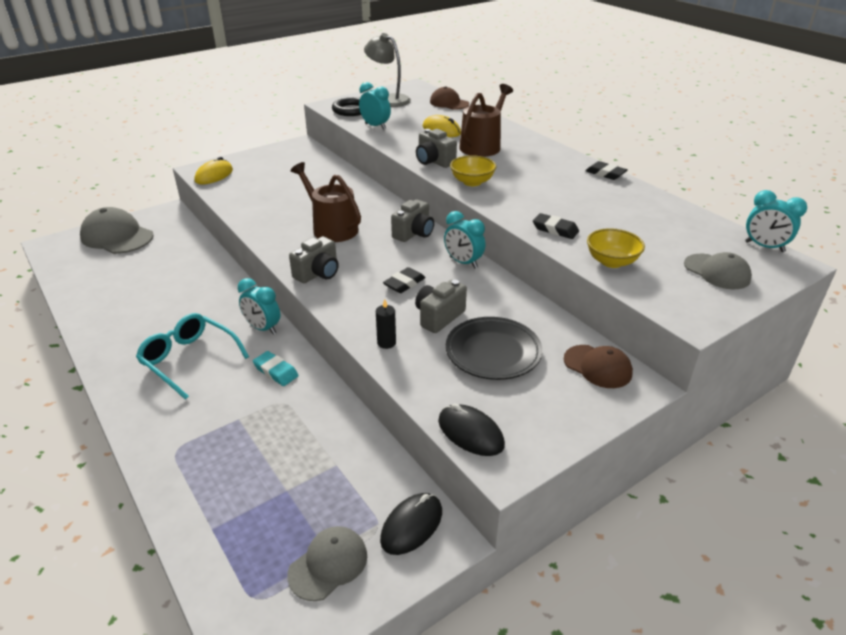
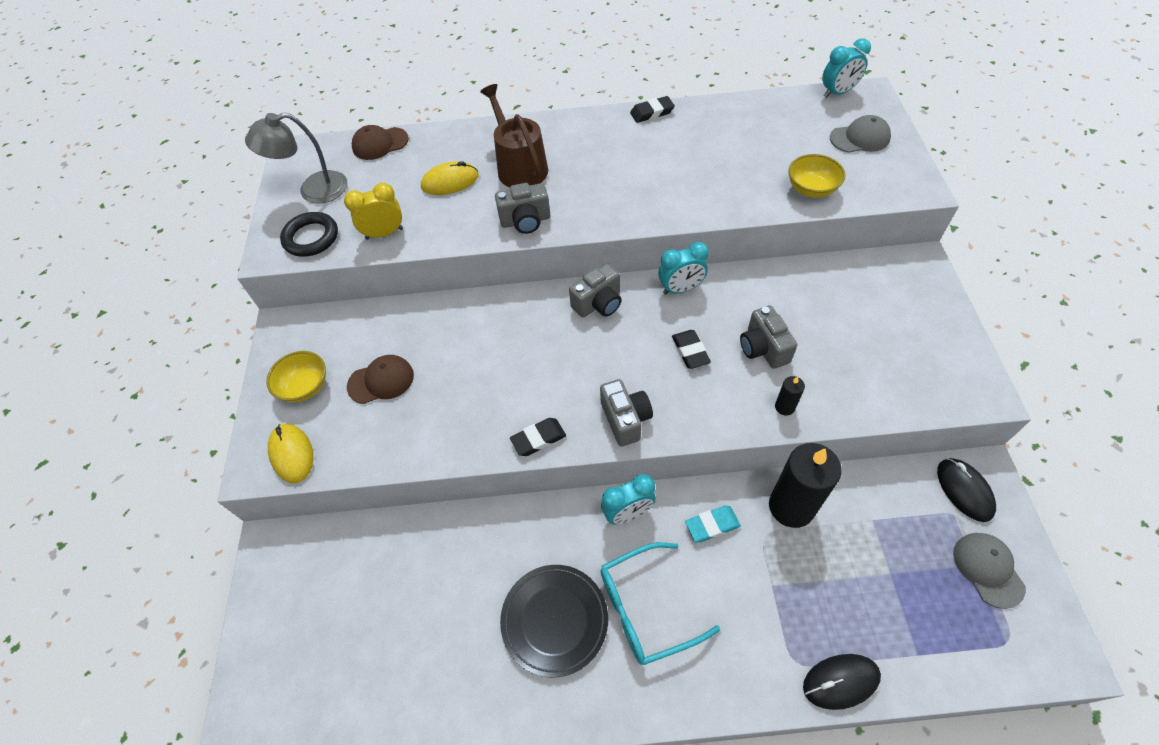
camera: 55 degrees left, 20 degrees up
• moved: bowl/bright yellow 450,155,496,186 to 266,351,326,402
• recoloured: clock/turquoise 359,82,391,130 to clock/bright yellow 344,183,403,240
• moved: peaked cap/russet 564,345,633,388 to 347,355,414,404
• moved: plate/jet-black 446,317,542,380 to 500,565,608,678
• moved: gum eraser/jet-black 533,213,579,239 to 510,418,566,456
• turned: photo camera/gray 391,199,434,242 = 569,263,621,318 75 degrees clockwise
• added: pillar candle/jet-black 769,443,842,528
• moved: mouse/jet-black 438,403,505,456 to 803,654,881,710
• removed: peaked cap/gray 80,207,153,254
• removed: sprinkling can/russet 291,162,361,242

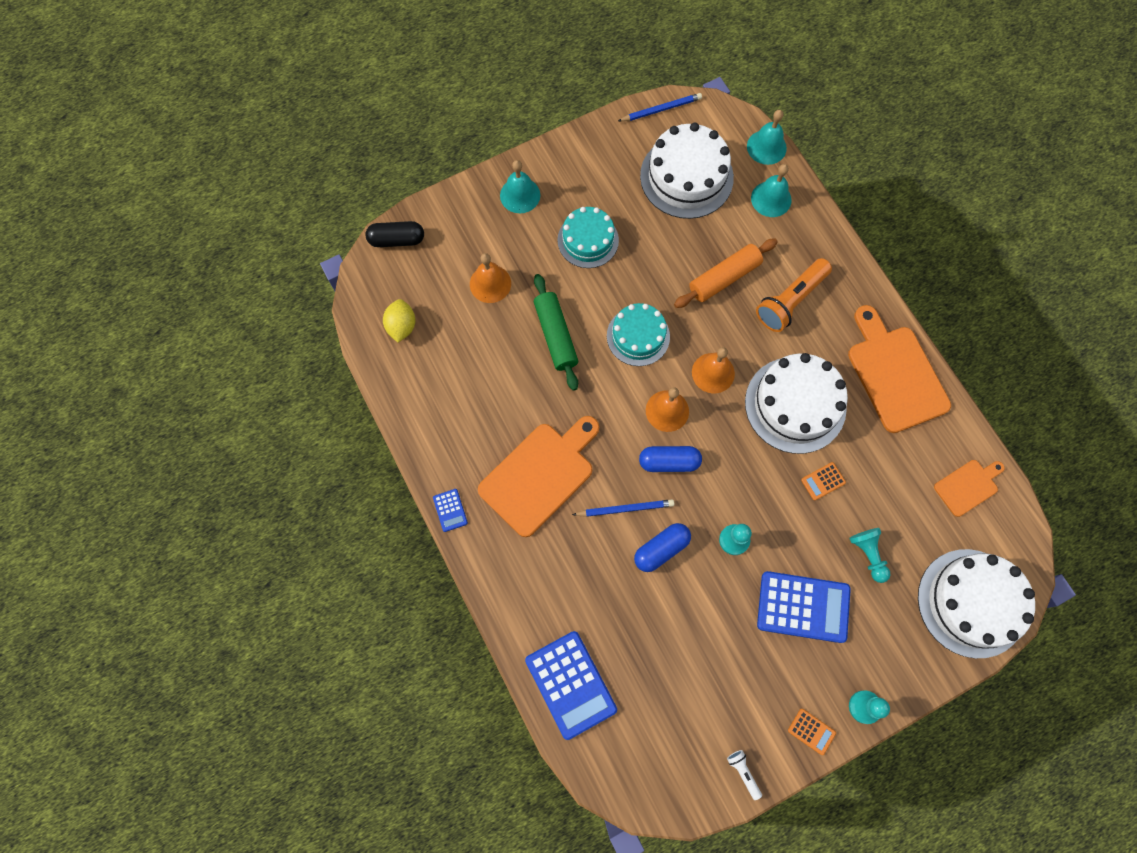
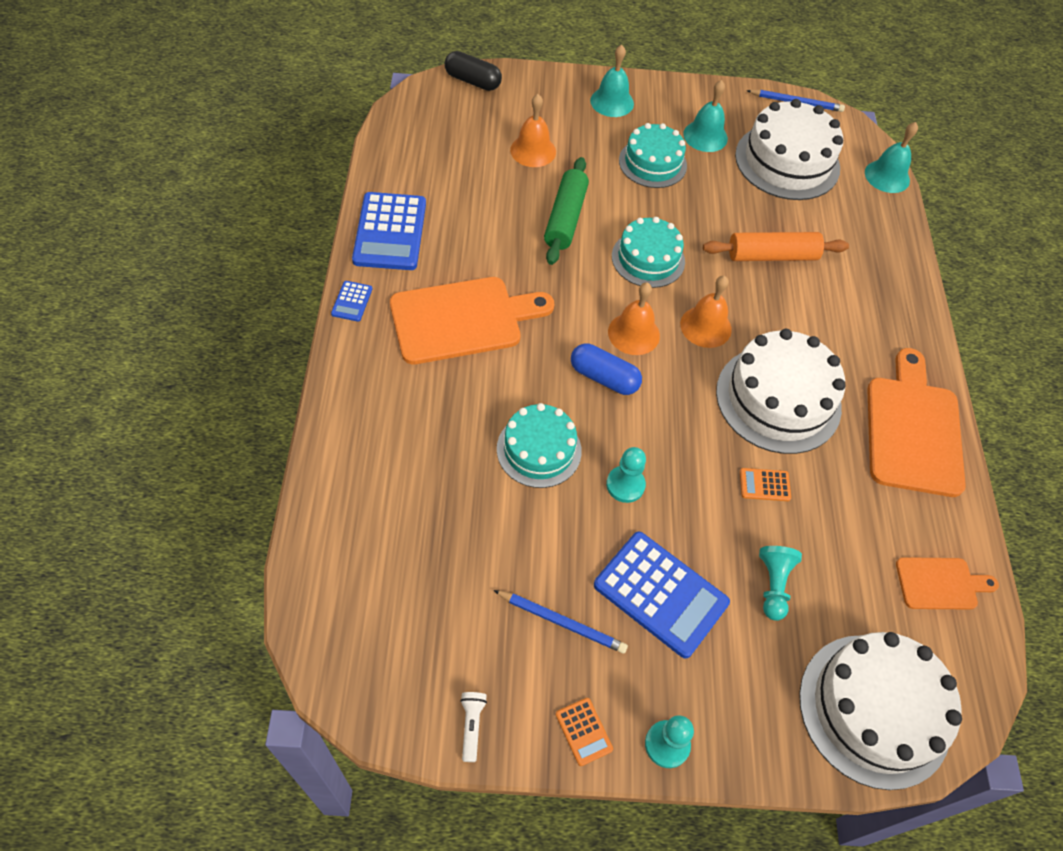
camera: 25 degrees right, 15 degrees down
• moved: calculator/cobalt 525,631,617,740 to 352,192,426,270
• moved: lead pencil/cobalt 572,499,674,517 to 493,590,628,654
• replaced: pill shape/cobalt 634,523,691,572 to layer cake/turquoise 497,403,582,488
• moved: bell/turquoise 751,164,792,217 to 683,80,728,152
• removed: citrus fruit/bright yellow 383,299,416,342
• removed: flashlight/orange-coloured 756,258,832,332

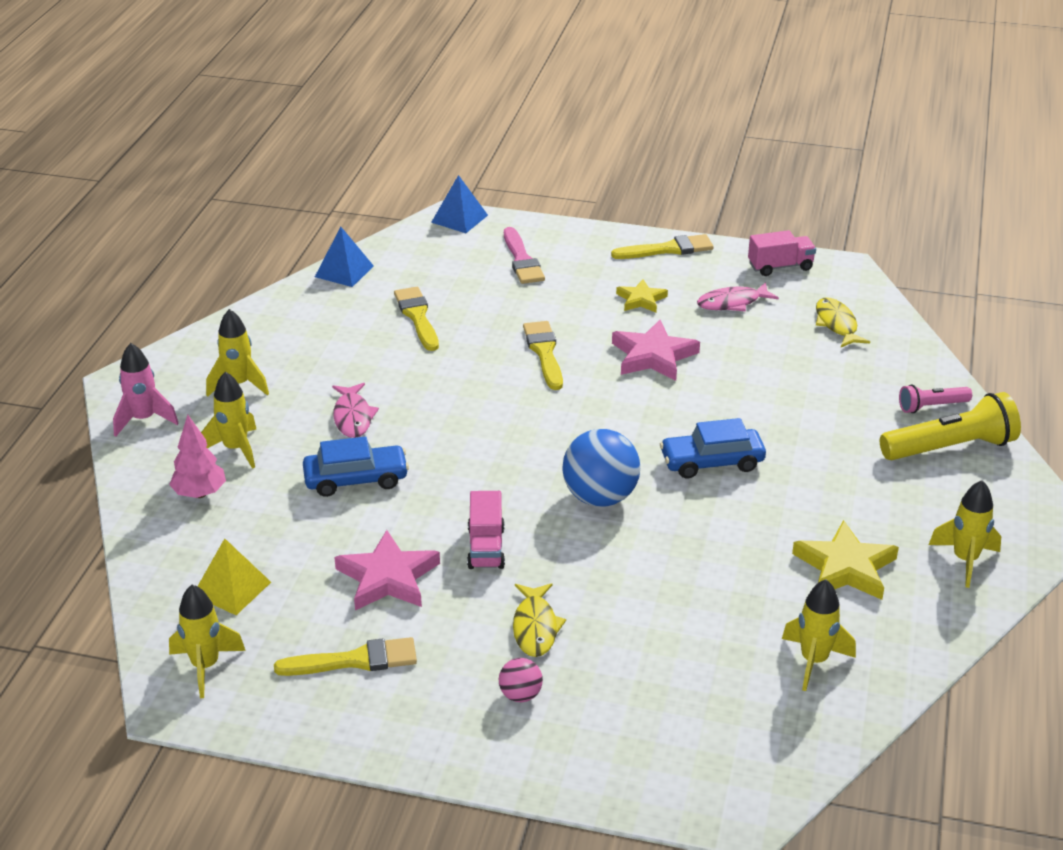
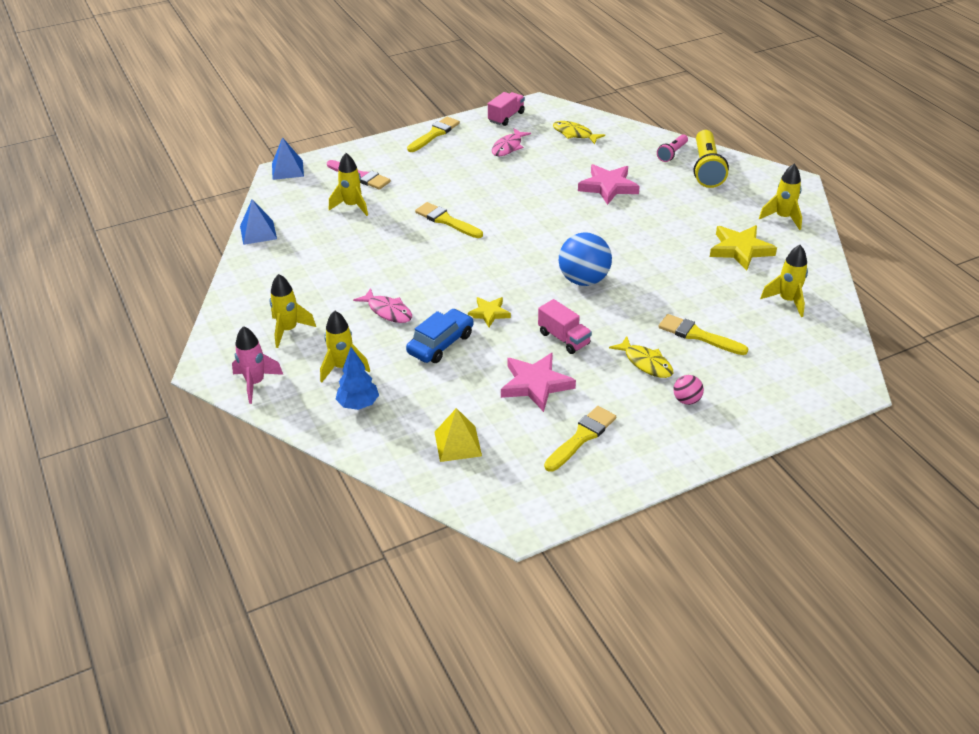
camera: 40 degrees left, 5 degrees up
• moved: spaceship/bright yellow 169,584,246,698 to 329,153,368,216
• recoloured: tree/rosy 169,415,226,498 to tree/cobalt 336,347,379,410
• moved: star/bright yellow 616,279,668,313 to 468,297,511,327
• moved: star/rosy 612,320,700,381 to 578,164,640,205
• moved: brush/bright yellow 394,287,439,351 to 659,314,748,355
• turned: flashlight/bright yellow 880,392,1021,460 = 694,130,729,188 150 degrees clockwise
• removed: toy car/cobalt 660,418,766,479

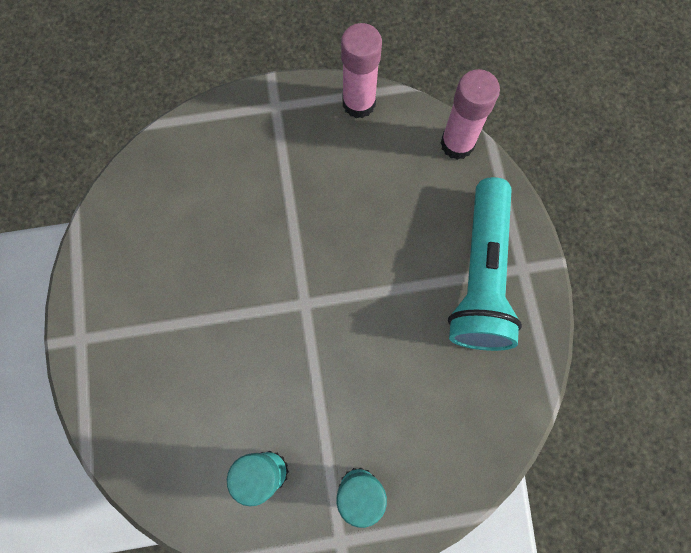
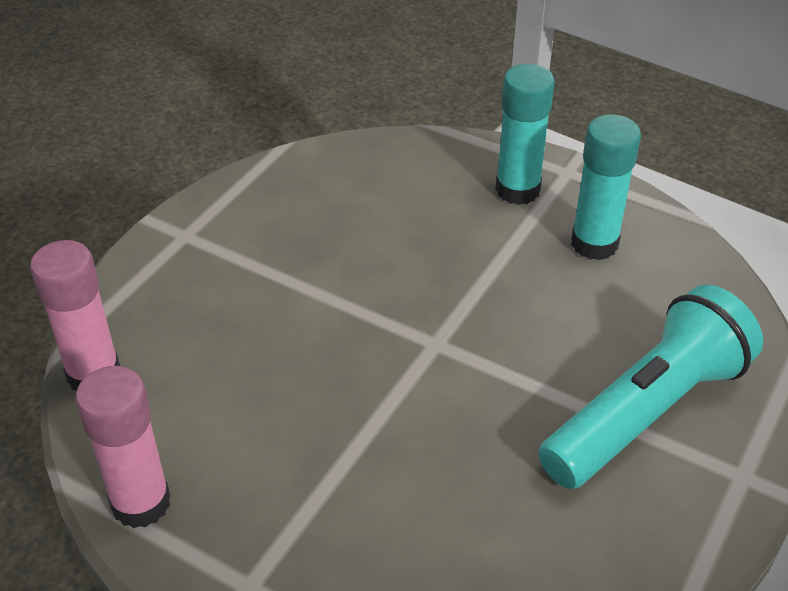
camera: 140 degrees left, 30 degrees down
• moved: flashlight/turquoise 448,177,522,351 to 538,284,763,489

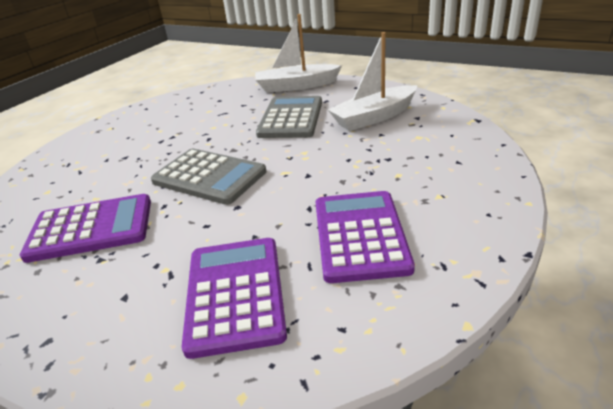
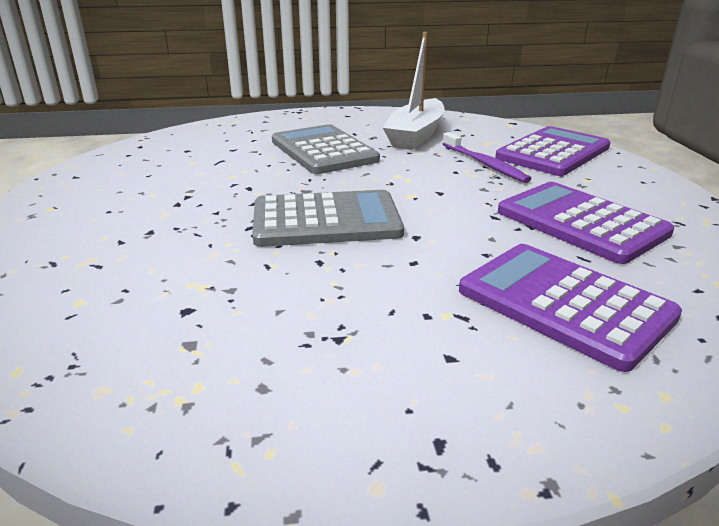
camera: 40 degrees left, 5 degrees down
• added: toothbrush/violet 442,132,531,183
• moved: calculator/violet 20,194,151,263 to 495,126,611,176
• removed: toy boat/snow-white 255,14,342,93

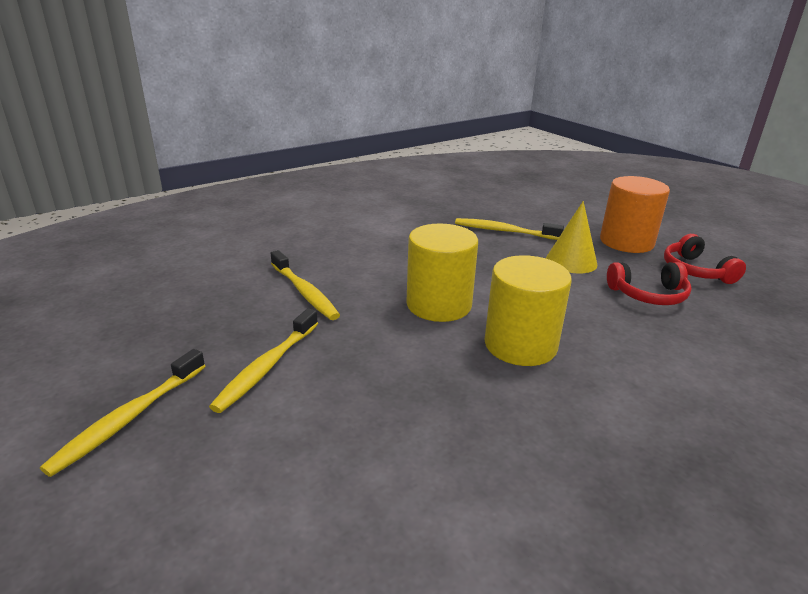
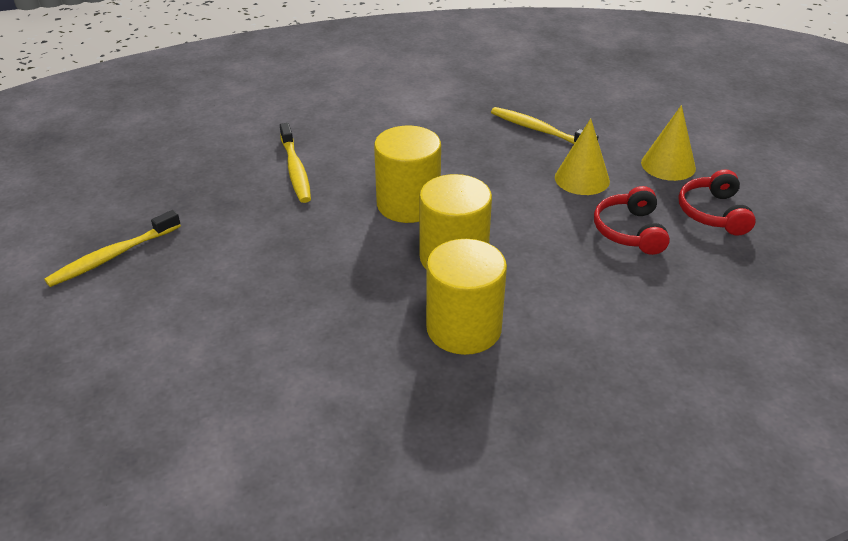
camera: 20 degrees right, 10 degrees up
• added: cylinder/bright yellow 426,239,507,355
• turned: headset/crimson 607,262,691,305 = 594,186,670,255 75 degrees clockwise
• replaced: cylinder/orange-coloured 600,176,670,253 to cone shape/bright yellow 641,105,696,181
• removed: toothbrush/bright yellow 209,308,318,413

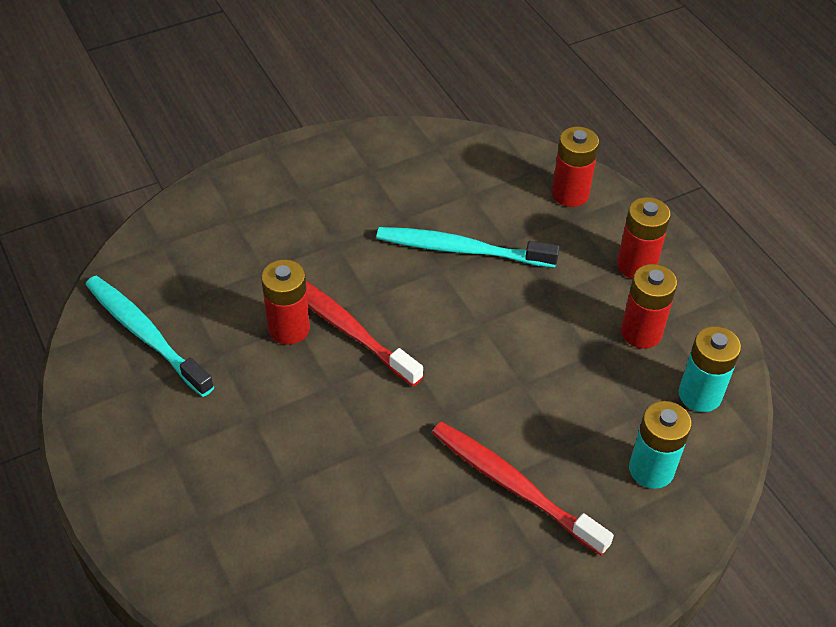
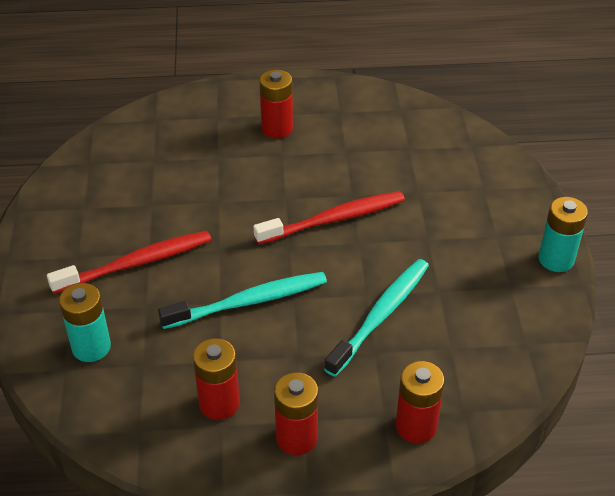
camera: 115 degrees right, 5 degrees down
• moved: toothbrush/turquoise 85,276,214,397 to 158,272,327,329
• moved: power cell/crimson 261,260,310,345 to 260,70,293,138
• moved: power cell/turquoise 679,326,741,412 to 539,197,588,272

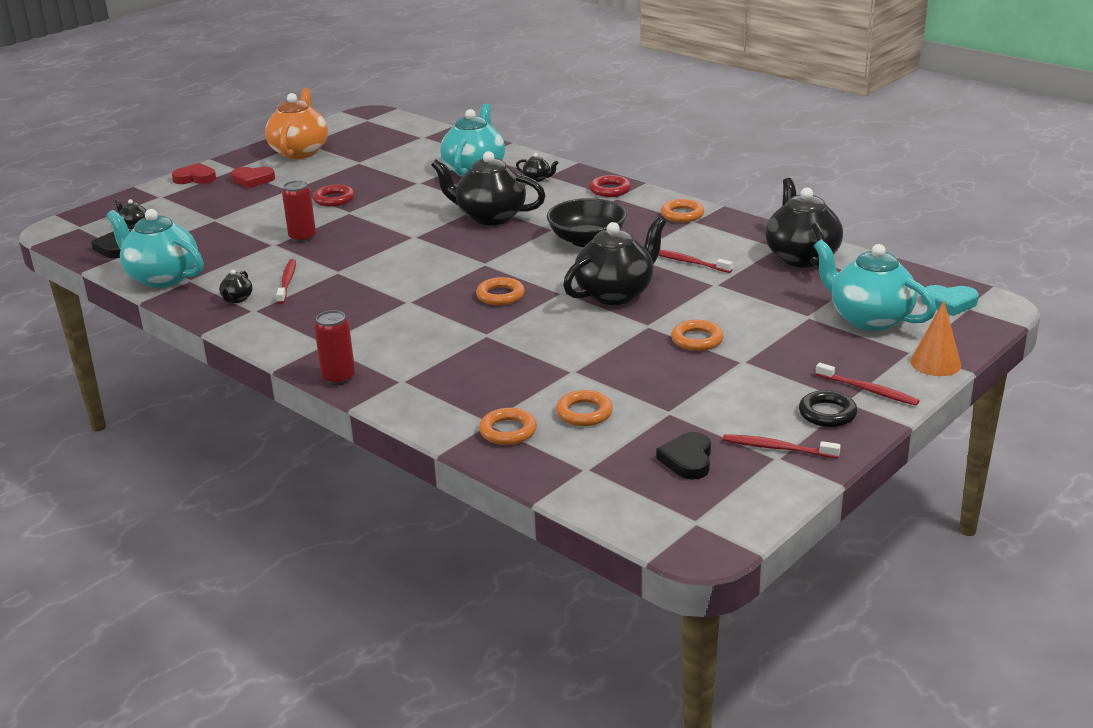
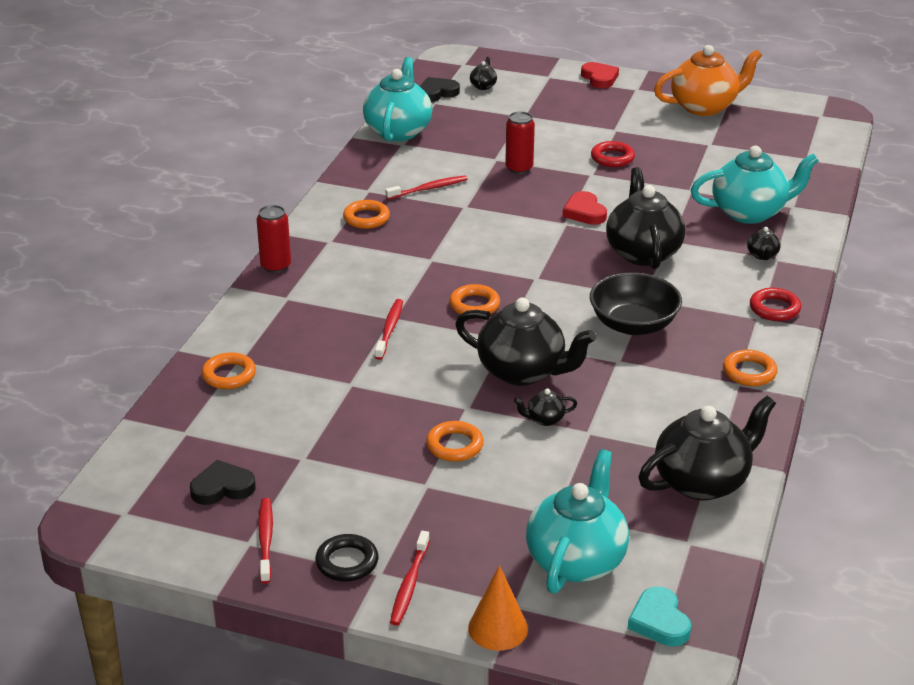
camera: 65 degrees right, 5 degrees up
• moved: torus/orange-coloured 556,390,613,426 to 343,200,390,229
• moved: toothbrush/crimson 659,250,733,273 to 375,299,403,360
• moved: china teapot/jet-black 219,270,253,303 to 514,388,577,426
• moved: heart/crimson 231,167,275,189 to 563,191,607,225

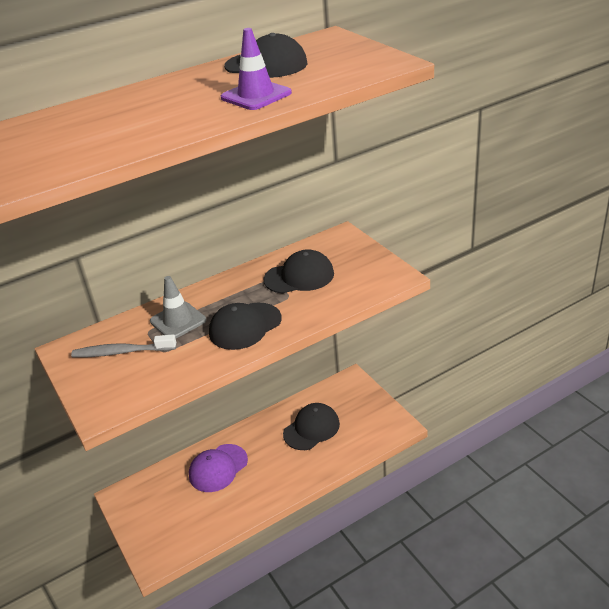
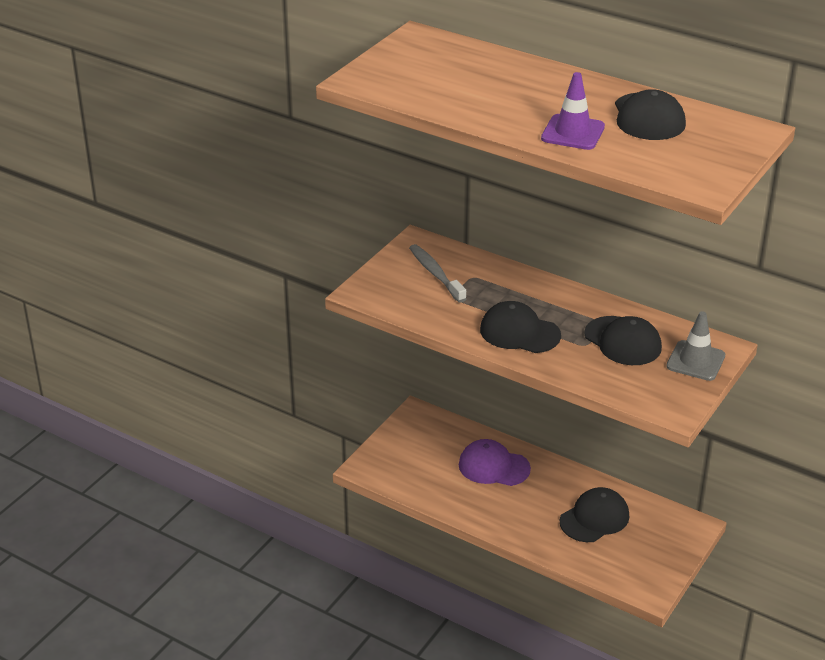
camera: 60 degrees right, 0 degrees up
• turned: peaked cap/jet-black 283,403,340,450 = 560,487,629,542 60 degrees counterclockwise
• moved: traffic cone/gray 150,276,206,338 to 666,311,725,381

